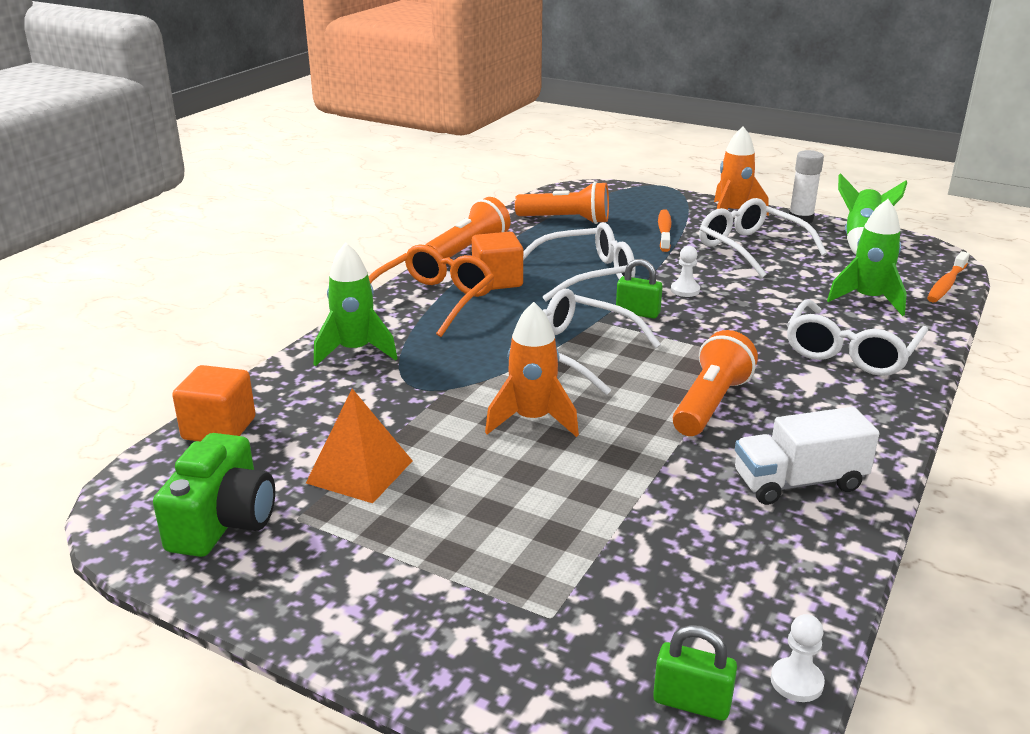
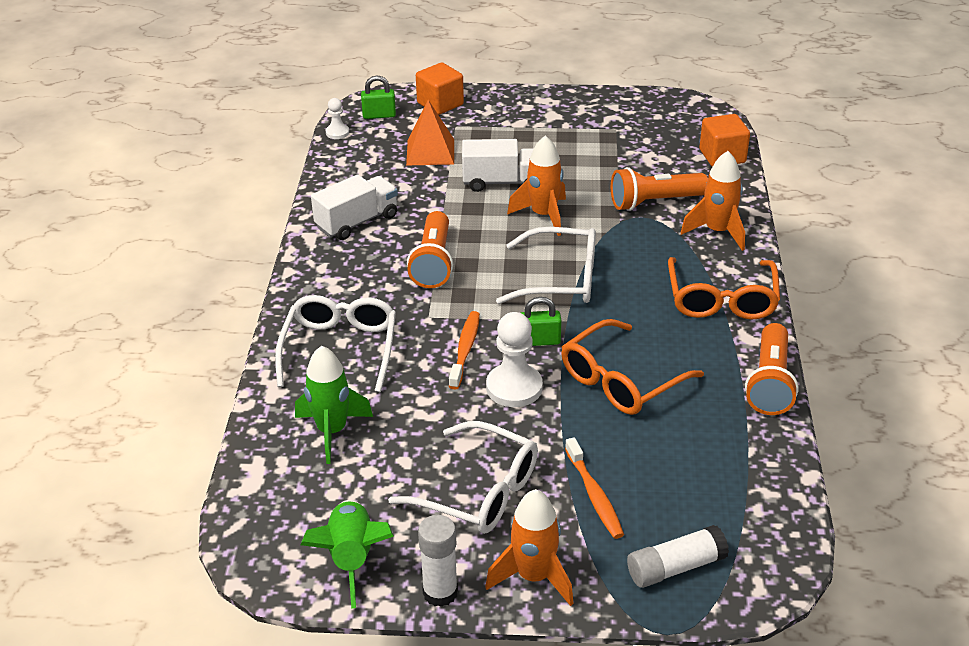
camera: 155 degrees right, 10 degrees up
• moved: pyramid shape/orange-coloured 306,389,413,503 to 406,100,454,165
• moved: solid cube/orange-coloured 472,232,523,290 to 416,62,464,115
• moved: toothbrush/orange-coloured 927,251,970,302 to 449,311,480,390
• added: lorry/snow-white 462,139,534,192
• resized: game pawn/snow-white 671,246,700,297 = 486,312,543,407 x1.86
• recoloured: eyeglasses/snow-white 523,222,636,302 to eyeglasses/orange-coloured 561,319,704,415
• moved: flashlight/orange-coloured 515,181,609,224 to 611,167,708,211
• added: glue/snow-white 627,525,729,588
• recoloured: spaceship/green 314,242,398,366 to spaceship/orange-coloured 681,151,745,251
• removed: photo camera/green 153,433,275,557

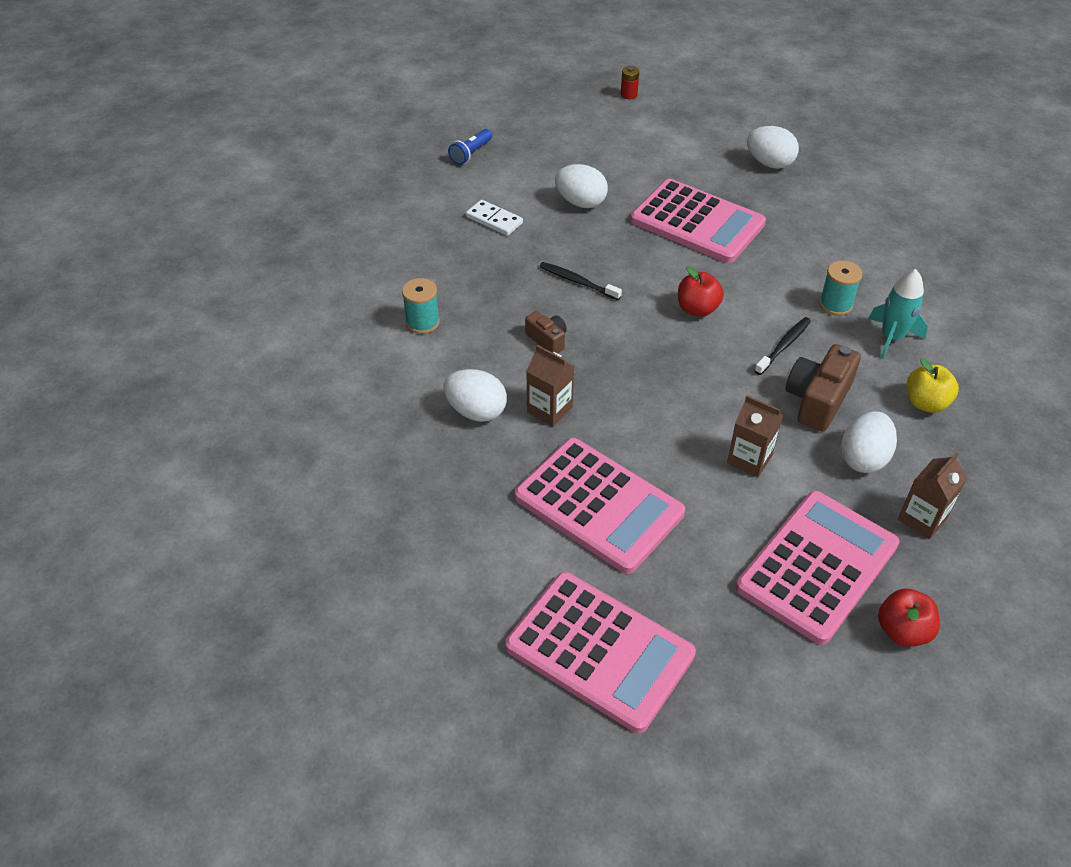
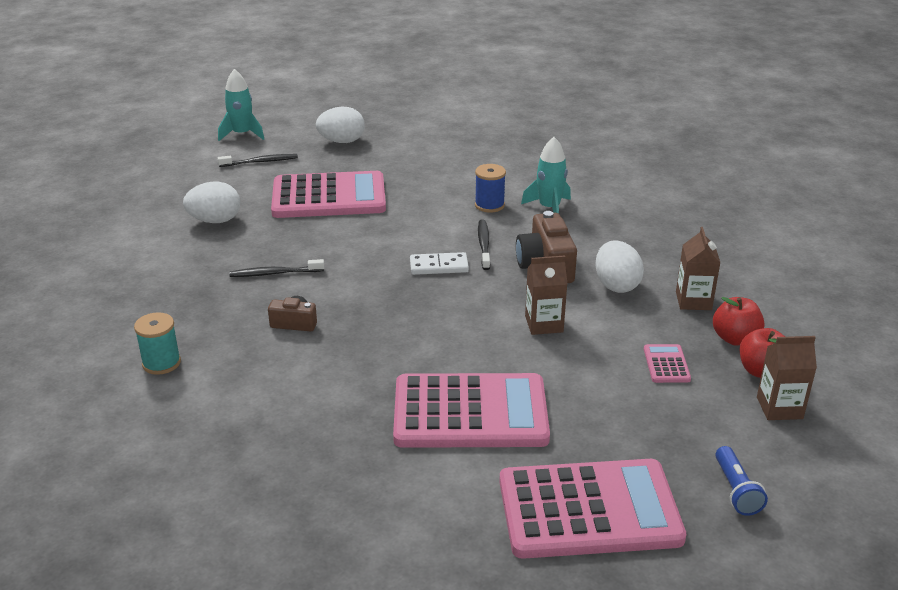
camera: 40 degrees left, 15 degrees down
• added: spaceship/turquoise 218,69,264,141
• added: toothbrush/jet-black 218,154,298,167
• moved: domino tile/snow-white 466,200,523,236 to 410,252,469,275
• recoloured: bobbin/turquoise 819,261,862,316 to bobbin/cobalt 475,164,506,213
• resized: calculator/rosy 736,491,899,645 = 644,344,691,383 x0.40
• moved: apple/crimson 678,266,724,317 to 713,297,765,346
• moved: flashlight/cobalt 448,129,492,165 to 715,446,768,516
• moved: juice carton/russet 526,345,575,426 to 757,336,817,420
• removed: egg shape/snow-white 443,369,507,422
• removed: power cell/crimson 621,66,639,99
• removed: apple/bright yellow 907,358,959,413

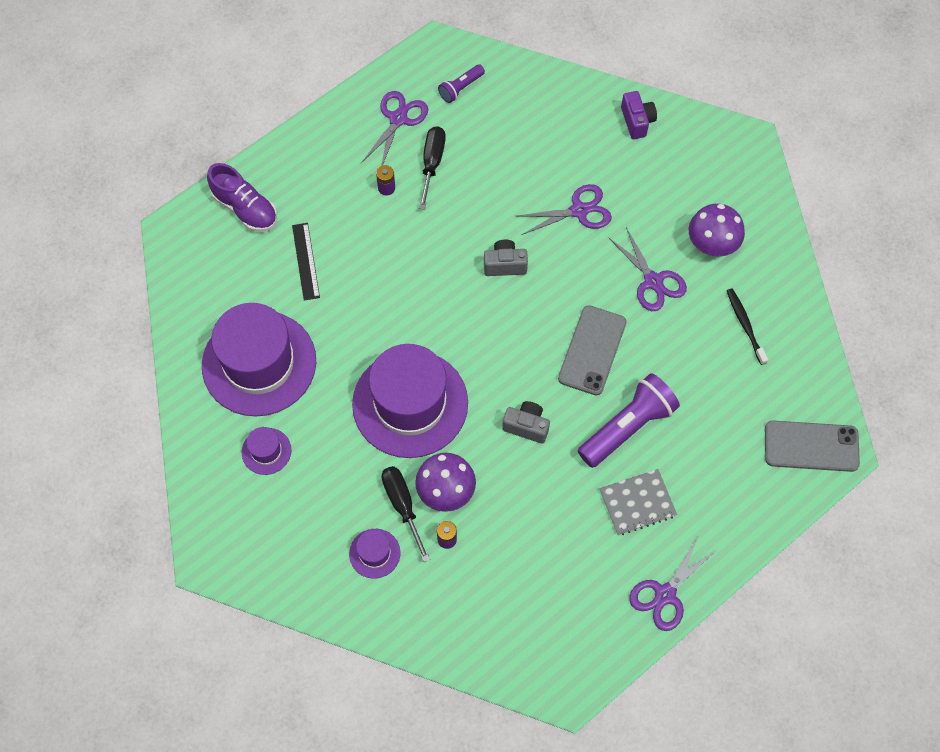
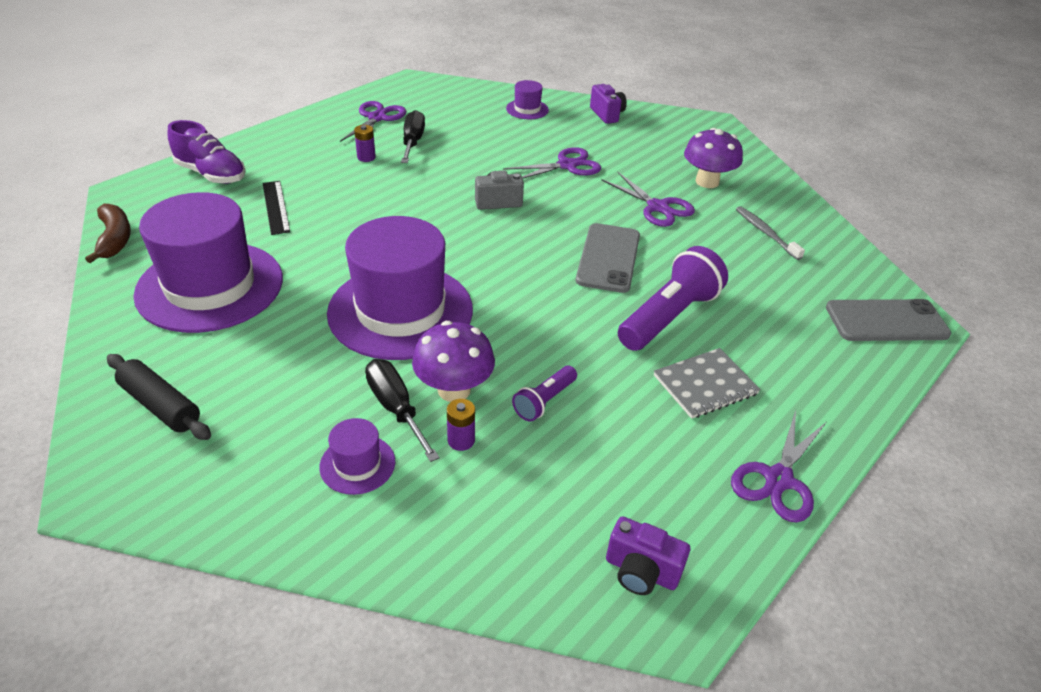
camera: 10 degrees left, 25 degrees down
• added: toy banana/russet 85,204,131,263
• added: pastry roller/jet-black 107,354,211,440
• moved: hat/violet 242,427,291,475 to 506,80,549,119
• moved: flashlight/violet 438,64,485,103 to 512,366,577,422
• added: photo camera/violet 606,516,690,595
• recoloured: toothbrush/jet-black 727,288,768,365 to toothbrush/gray 736,206,805,260
• removed: photo camera/gray 502,401,550,444

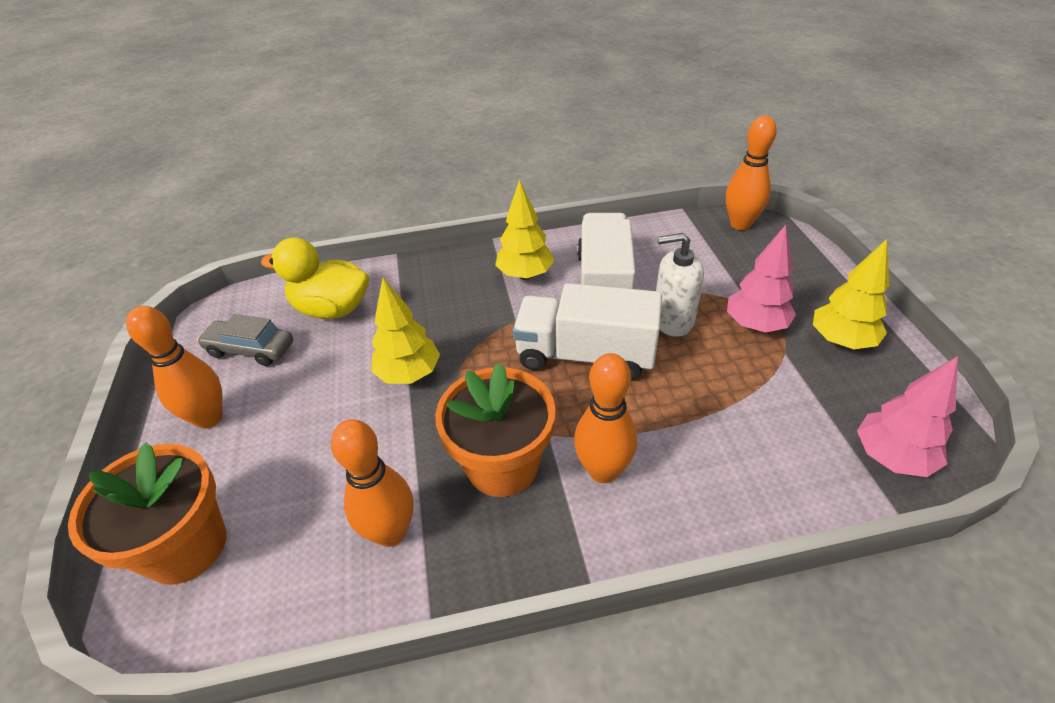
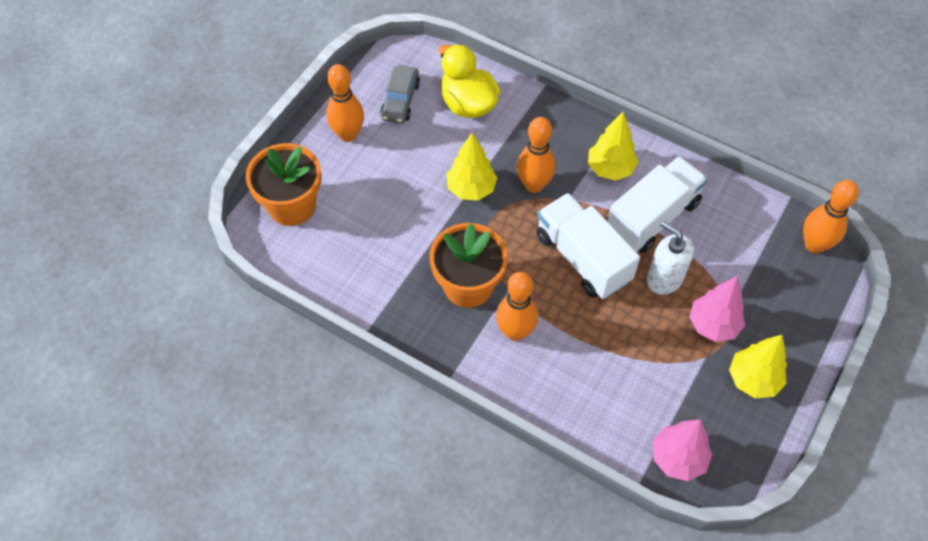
camera: 40 degrees right, 15 degrees up
• turned: toy car/gray 197,314,293,366 = 380,65,420,124 135 degrees counterclockwise
• moved: skittle/orange-coloured 331,419,414,547 to 517,117,555,193

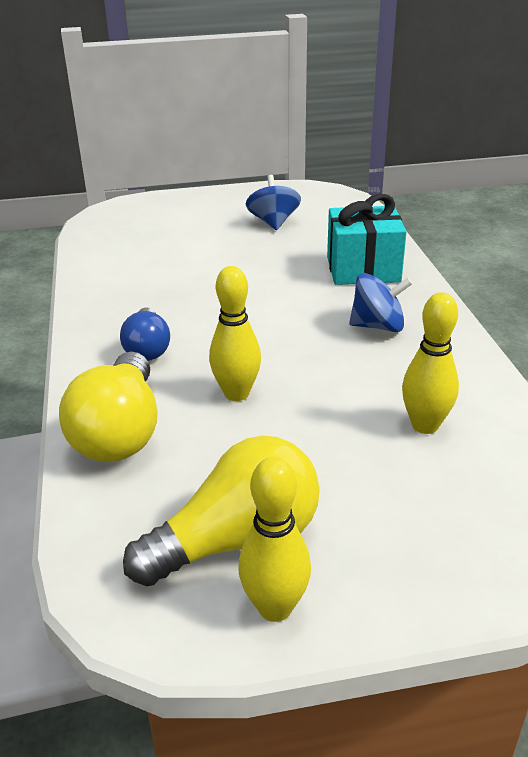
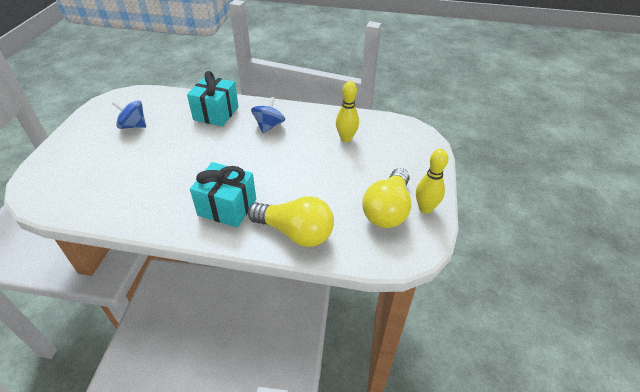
camera: 70 degrees left, 10 degrees up
• replaced: bulb/cobalt 120,308,170,361 to present/turquoise 190,162,256,228
• turned: bulb/bright yellow 123,436,320,586 = 362,168,411,228 150 degrees counterclockwise
• removed: skittle/bright yellow 209,266,261,401

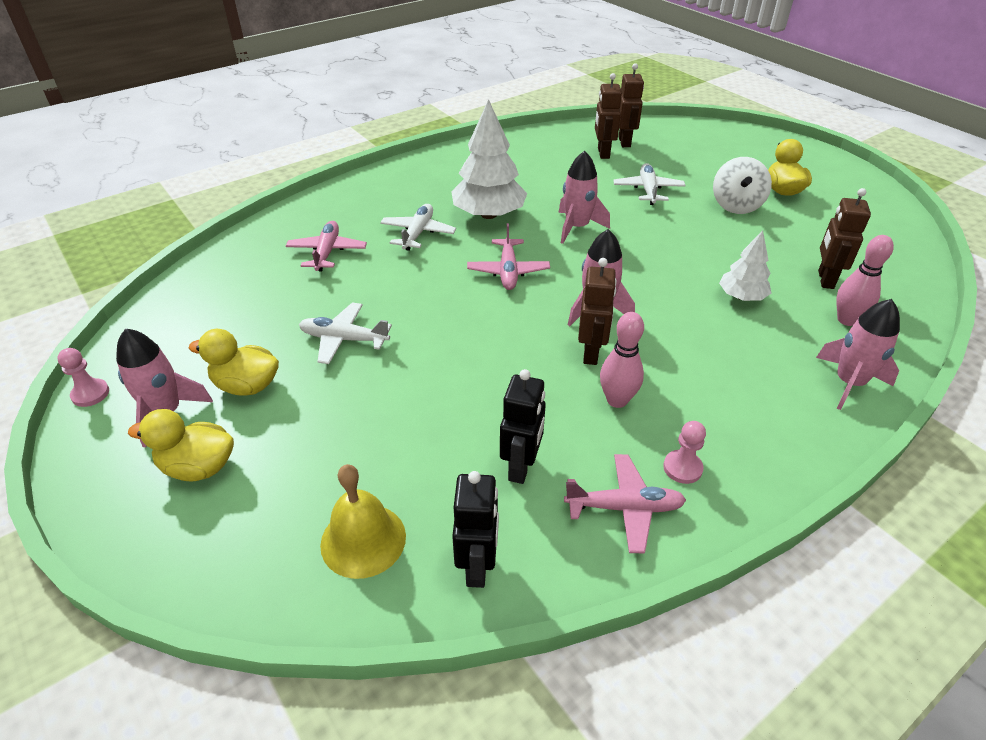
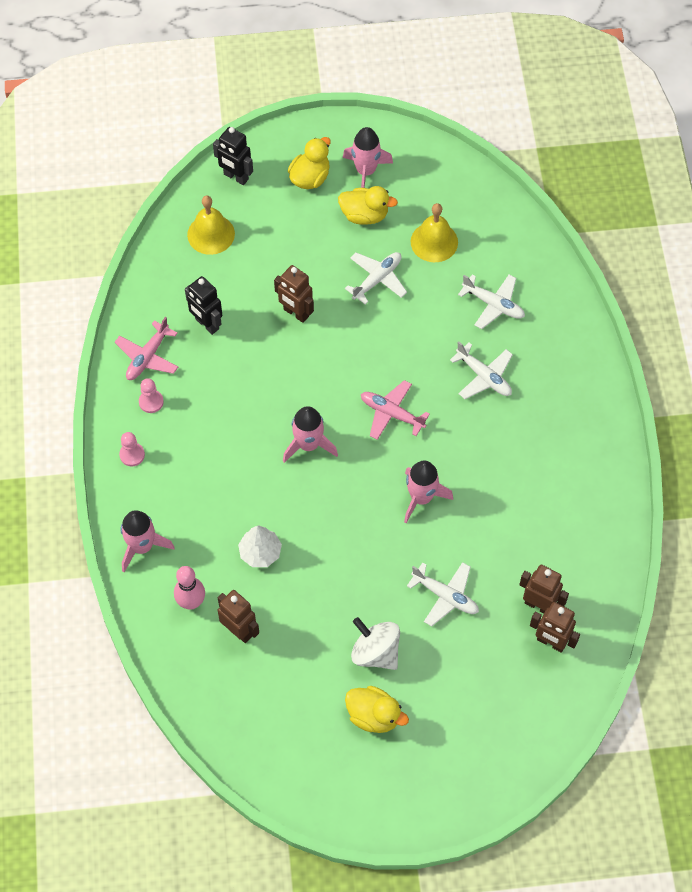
camera: 120 degrees right, 20 degrees up
• moved: game pawn/rosy 57,348,109,407 to 119,432,145,466
• moved: toy robot/jet-black 452,471,499,588 to 213,127,253,185
• moved: toy robot/russet 578,258,617,365 to 274,265,314,323
• turned: toy duck/bright yellow 189,329,279,396 = 338,186,398,225 60 degrees clockwise
• added: bell/bright yellow 411,203,458,262
• recoloured: aeroplane/rosy 286,221,367,271 to aeroplane/snow-white 458,274,525,329
• removed: tree/snow-white 451,99,527,219
• removed: skittle/rosy 600,312,644,408

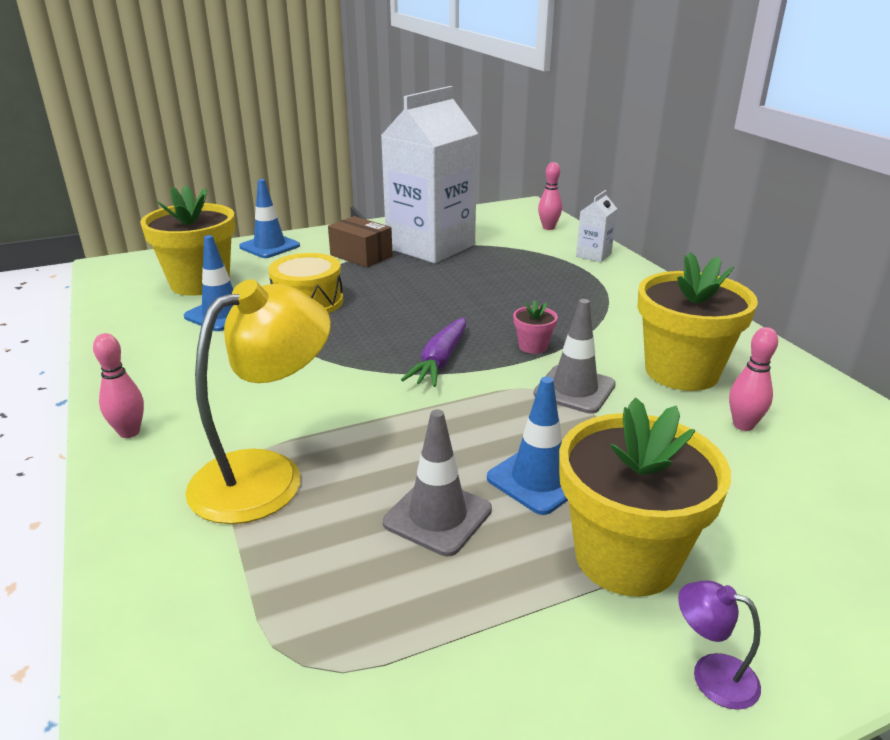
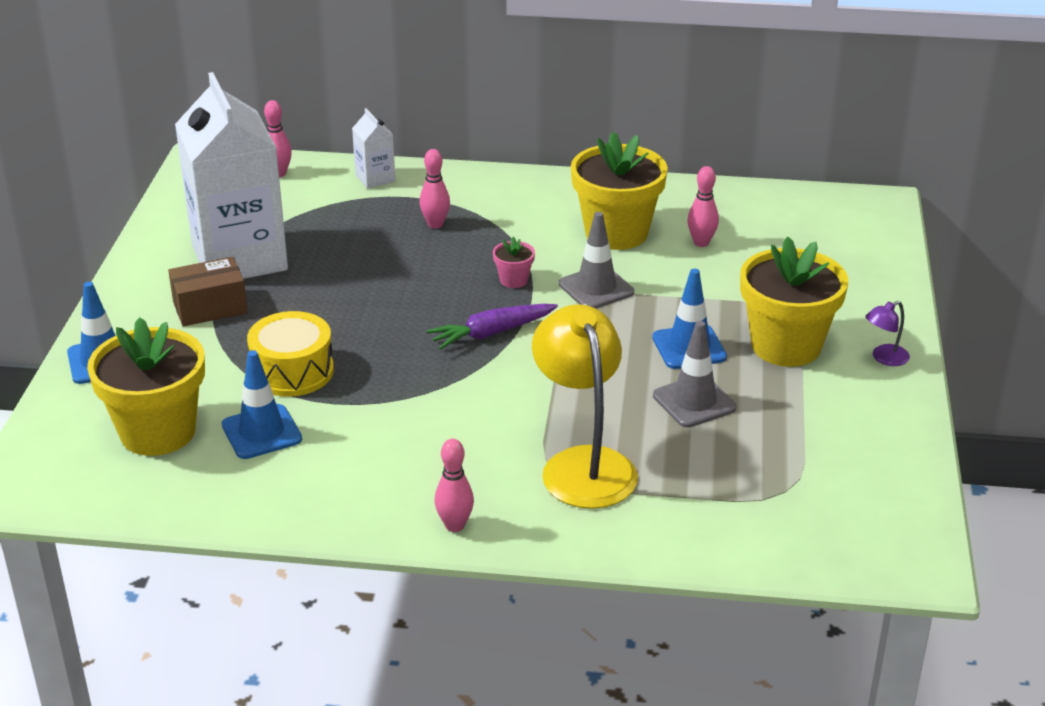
camera: 60 degrees left, 5 degrees up
• added: skittle/rosy 420,149,450,229
• turned: root vegetable/violet 401,317,466,387 = 426,304,558,350 105 degrees clockwise

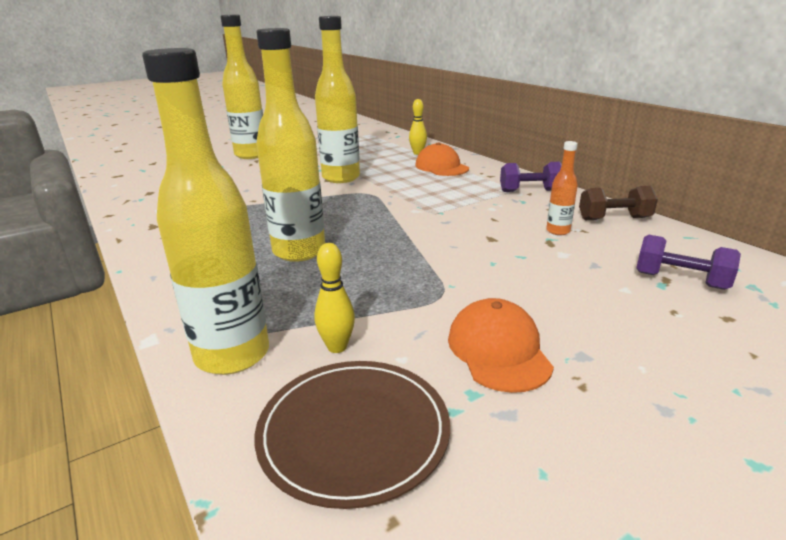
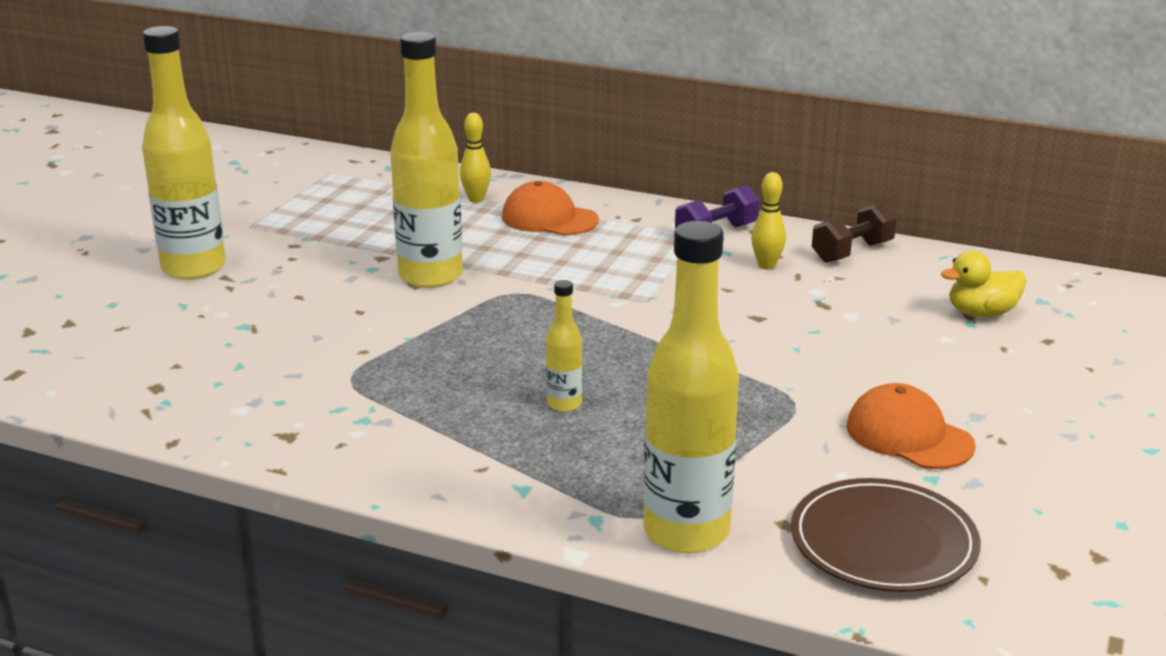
camera: 35 degrees left, 0 degrees up
• resized: drink bottle/bright yellow 256,28,325,262 = 546,280,582,412 x0.47
• moved: skittle/bright yellow 314,243,355,353 to 751,172,786,270
• replaced: dumbbell/violet 636,235,741,290 to toy duck/bright yellow 941,250,1026,317
• removed: drink bottle/orange-coloured 546,141,578,235

